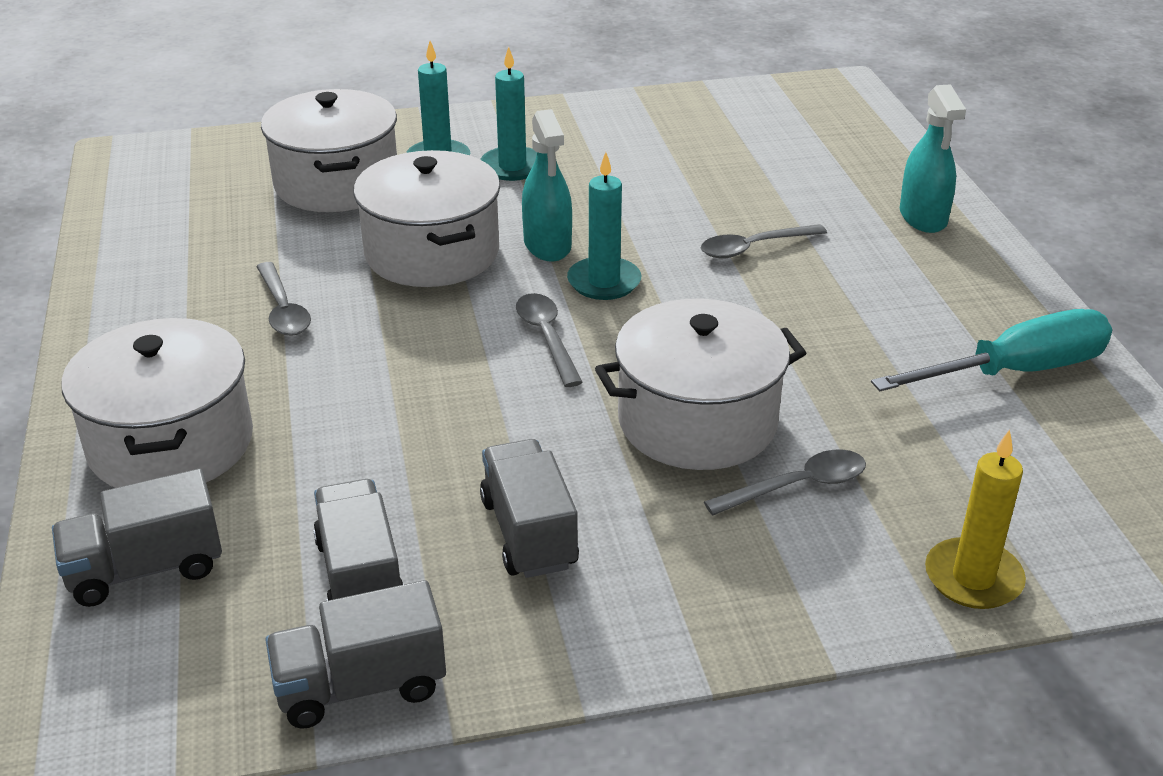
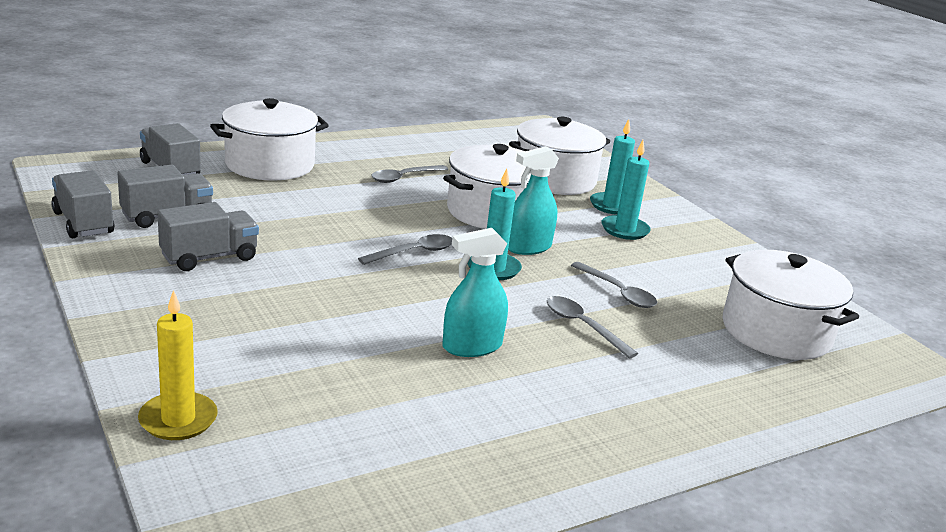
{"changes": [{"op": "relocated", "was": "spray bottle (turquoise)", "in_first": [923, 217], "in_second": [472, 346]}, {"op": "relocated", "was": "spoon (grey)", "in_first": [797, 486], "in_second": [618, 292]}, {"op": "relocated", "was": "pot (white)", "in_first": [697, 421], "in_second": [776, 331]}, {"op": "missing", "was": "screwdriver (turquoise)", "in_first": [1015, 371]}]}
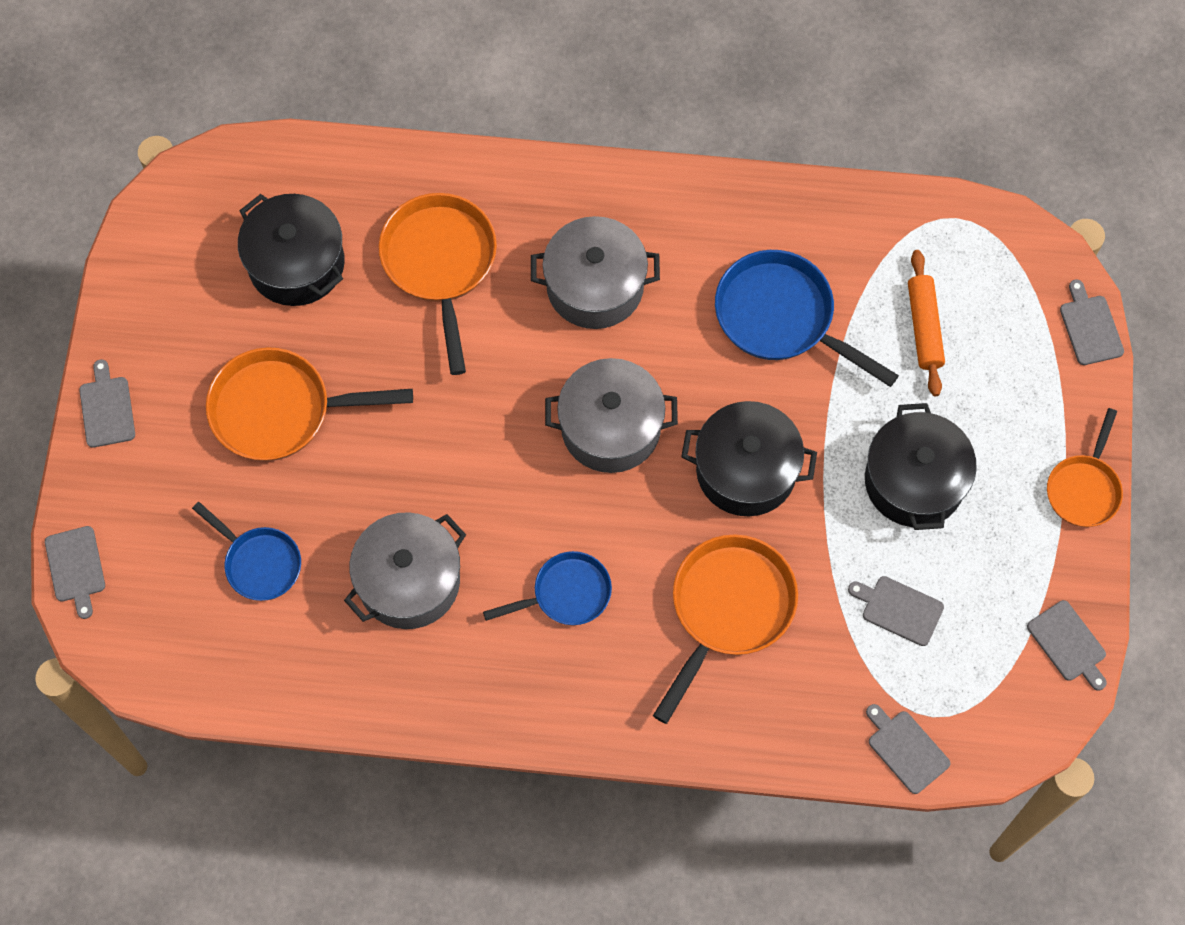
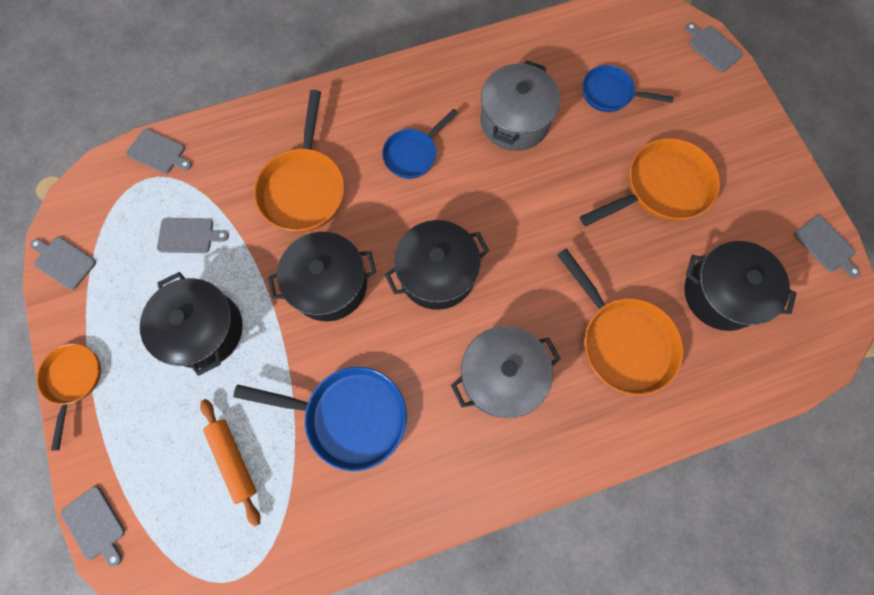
{"changes": [{"op": "colour", "was": "pot (grey)", "now": "pot (black)", "in_first": [610, 427], "in_second": [437, 273]}, {"op": "relocated", "was": "cutting board (grey)", "in_first": [107, 408], "in_second": [826, 246]}]}
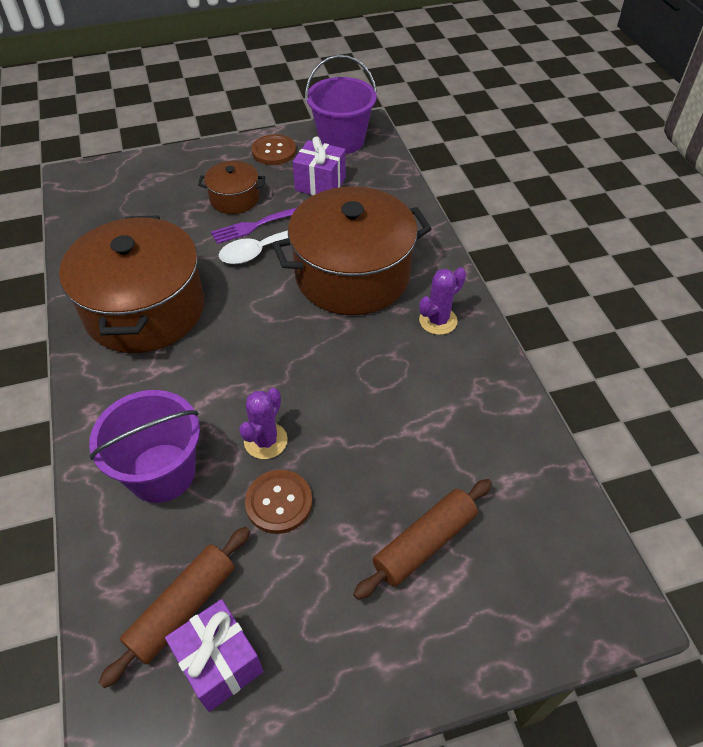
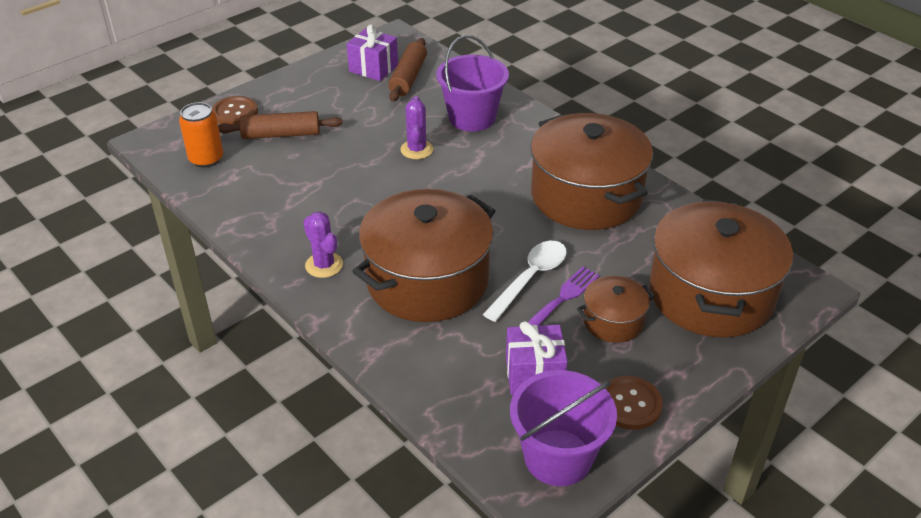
{"changes": [{"op": "appeared", "now": "can (orange)", "in_second": [206, 159]}, {"op": "relocated", "was": "button (brown)", "in_first": [279, 502], "in_second": [235, 112]}, {"op": "spun", "was": "rolling pin (brown)", "in_first": [424, 543], "in_second": [281, 134], "clockwise": 60}, {"op": "spun", "was": "cactus (purple)", "in_first": [438, 320], "in_second": [324, 265], "clockwise": -60}, {"op": "appeared", "now": "pot (brown)", "in_second": [711, 294]}]}
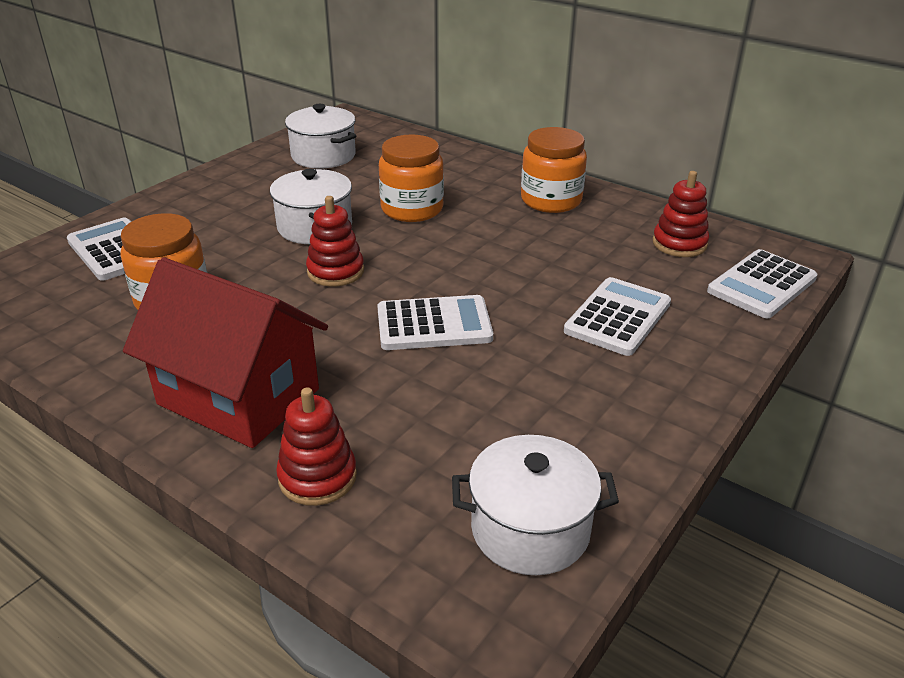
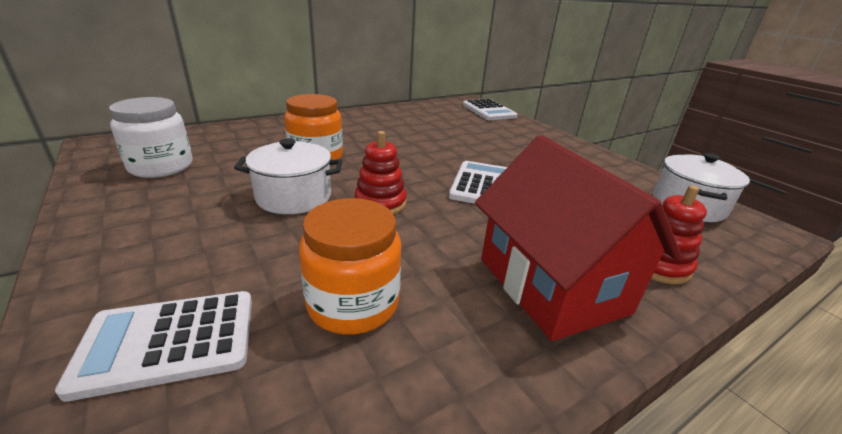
{"changes": [{"op": "exchanged", "was": "pot (white)", "now": "jar (white)", "in_first": [323, 156], "in_second": [161, 167]}, {"op": "spun", "was": "house (red)", "in_first": [239, 396], "in_second": [551, 285], "clockwise": -75}, {"op": "missing", "was": "jar (orange)", "in_first": [551, 200]}, {"op": "missing", "was": "calculator (white)", "in_first": [617, 317]}, {"op": "missing", "was": "stacking toy (red)", "in_first": [679, 244]}]}
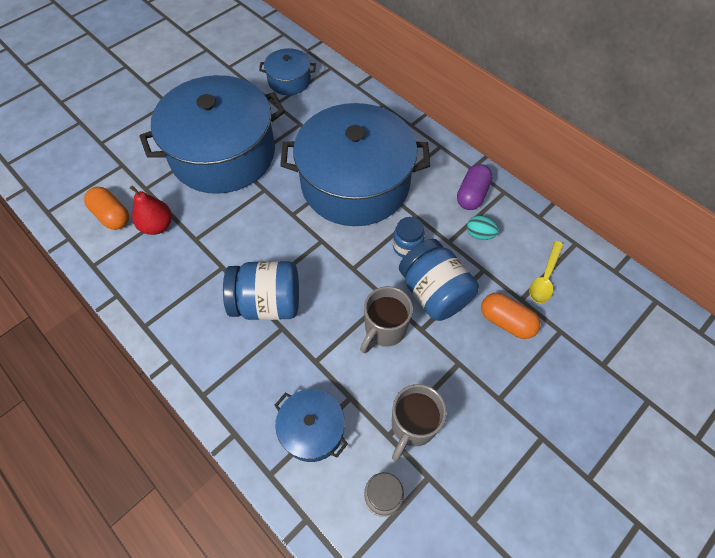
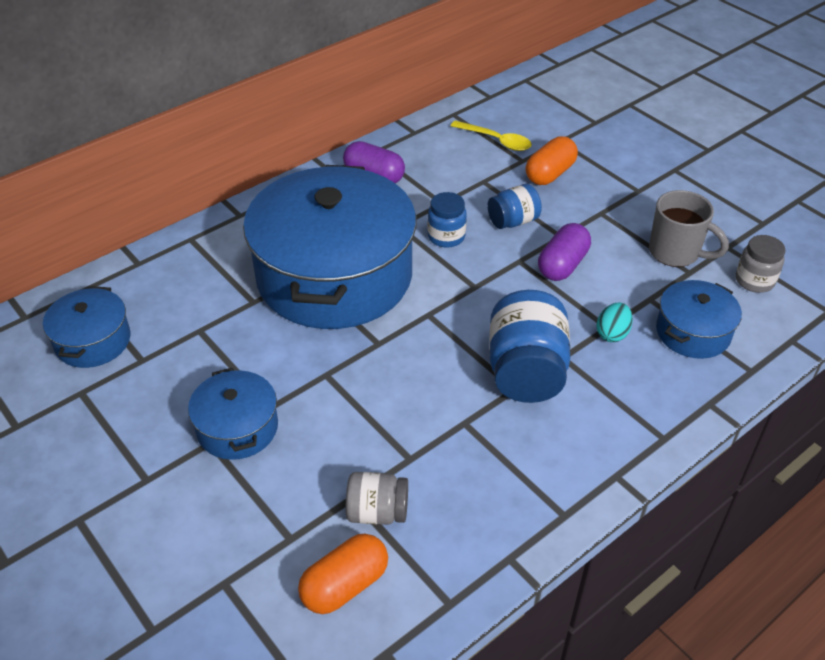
{"changes": [{"op": "size", "was": "pot (blue)", "in_first": [223, 154], "in_second": [237, 428], "ratio": 0.45}, {"op": "exchanged", "was": "pear (red)", "now": "jar (grey)", "in_first": [157, 226], "in_second": [377, 512]}, {"op": "size", "was": "jar (blue)", "in_first": [434, 293], "in_second": [513, 221], "ratio": 0.57}, {"op": "exchanged", "was": "mug (grey)", "now": "capsule (purple)", "in_first": [384, 329], "in_second": [562, 265]}, {"op": "relocated", "was": "egg (turquoise)", "in_first": [479, 234], "in_second": [612, 333]}]}
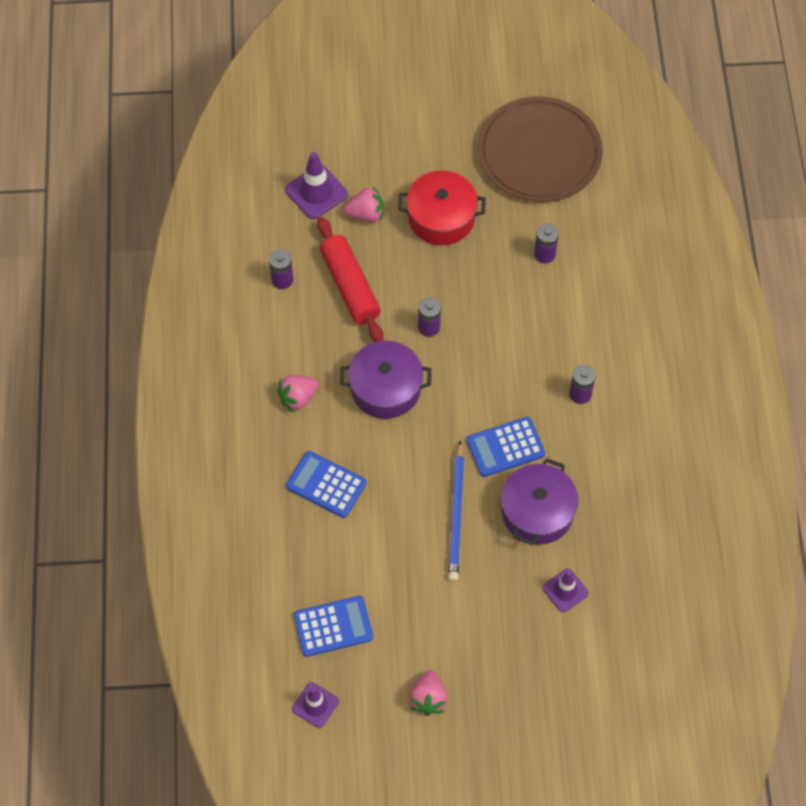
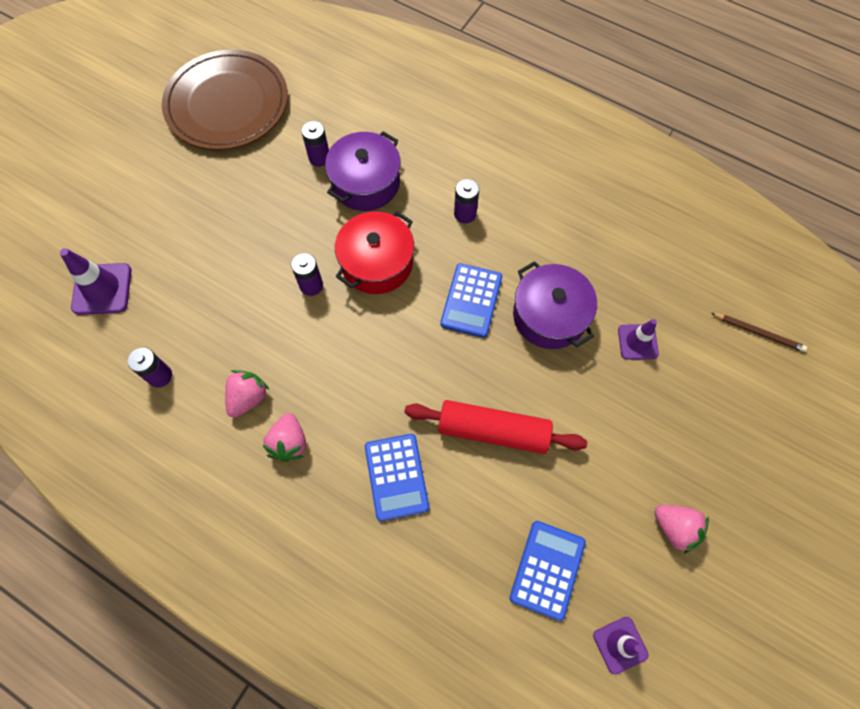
{"changes": [{"op": "relocated", "was": "strawberry (pink)", "in_first": [366, 214], "in_second": [248, 398]}, {"op": "relocated", "was": "pot (purple)", "in_first": [385, 388], "in_second": [365, 183]}, {"op": "relocated", "was": "pot (red)", "in_first": [441, 217], "in_second": [377, 263]}, {"op": "spun", "was": "calculator (blue)", "in_first": [326, 485], "in_second": [396, 477], "clockwise": -75}, {"op": "relocated", "was": "rolling pin (red)", "in_first": [350, 286], "in_second": [493, 431]}, {"op": "appeared", "now": "pencil (brown)", "in_second": [758, 332]}, {"op": "missing", "was": "pencil (blue)", "in_first": [456, 514]}]}
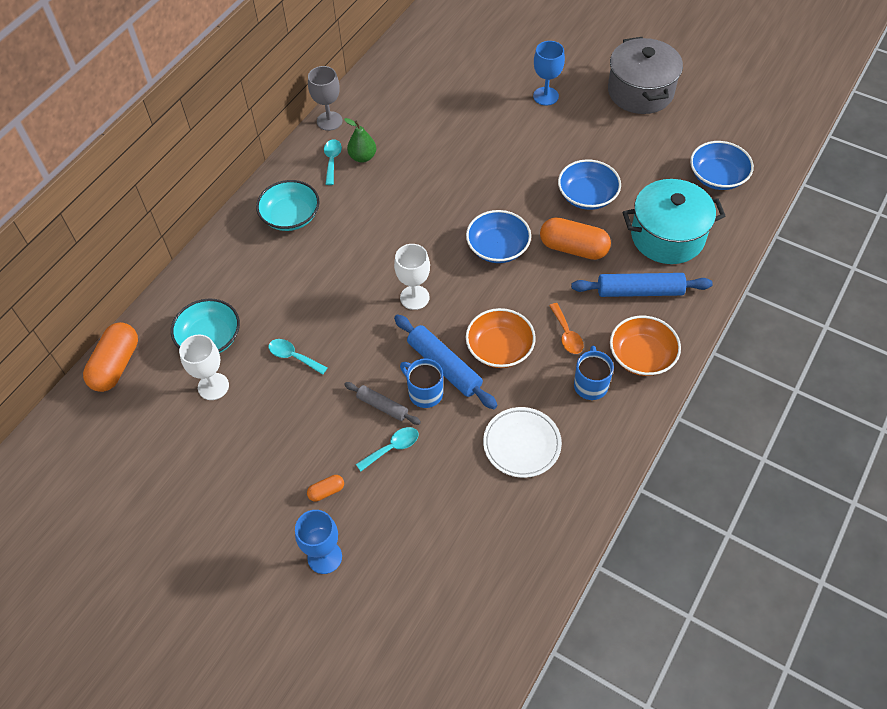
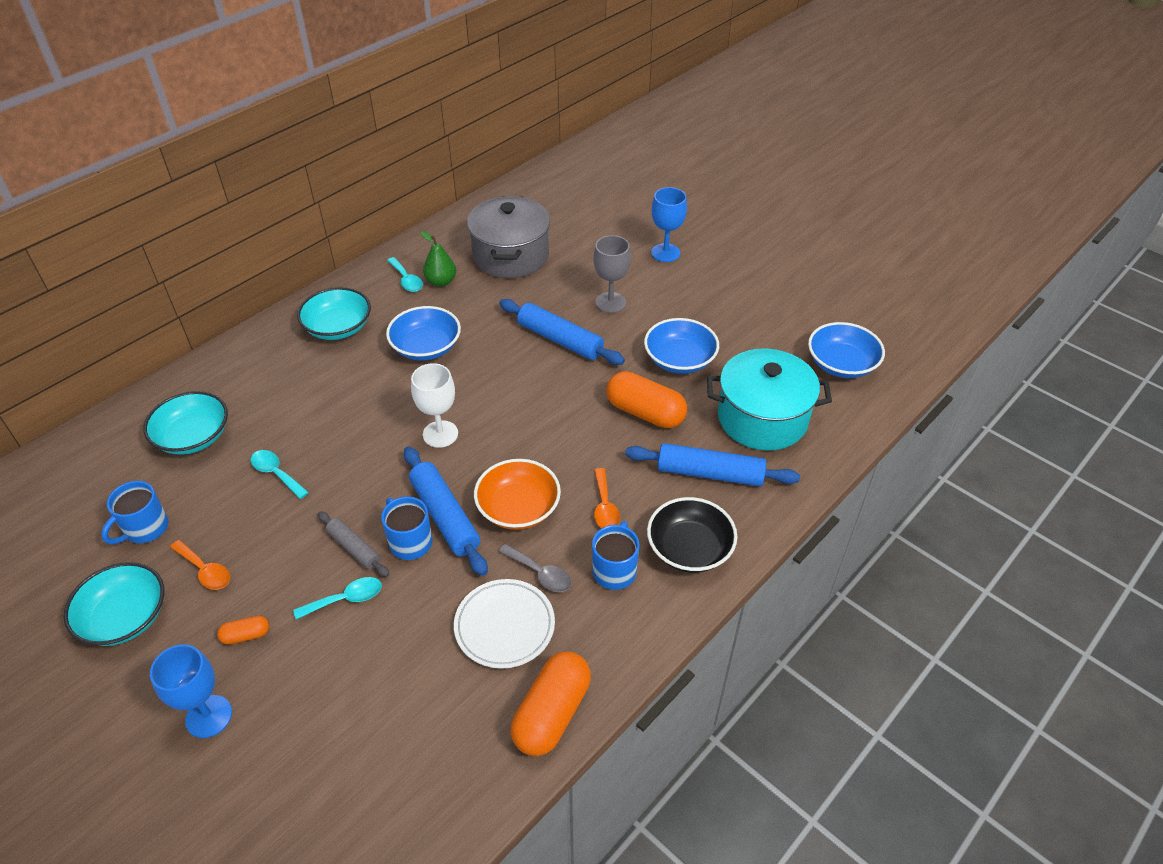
{"changes": [{"op": "appeared", "now": "bowl (turquoise)", "in_second": [125, 617]}, {"op": "appeared", "now": "mug (blue)", "in_second": [145, 529]}, {"op": "appeared", "now": "spoon (orange)", "in_second": [205, 570]}, {"op": "relocated", "was": "bowl (blue)", "in_first": [498, 247], "in_second": [426, 347]}, {"op": "spun", "was": "spoon (turquoise)", "in_first": [332, 160], "in_second": [406, 280], "clockwise": 135}, {"op": "relocated", "was": "pot (grey)", "in_first": [640, 92], "in_second": [510, 256]}, {"op": "appeared", "now": "rolling pin (blue)", "in_second": [560, 340]}, {"op": "appeared", "now": "spoon (grey)", "in_second": [540, 573]}, {"op": "relocated", "was": "capsule (orange)", "in_first": [116, 365], "in_second": [552, 713]}, {"op": "relocated", "was": "goblet (grey)", "in_first": [329, 121], "in_second": [610, 302]}, {"op": "colour", "was": "bowl (orange)", "now": "bowl (black)", "in_first": [641, 356], "in_second": [689, 549]}, {"op": "missing", "was": "goblet (white)", "in_first": [213, 386]}]}
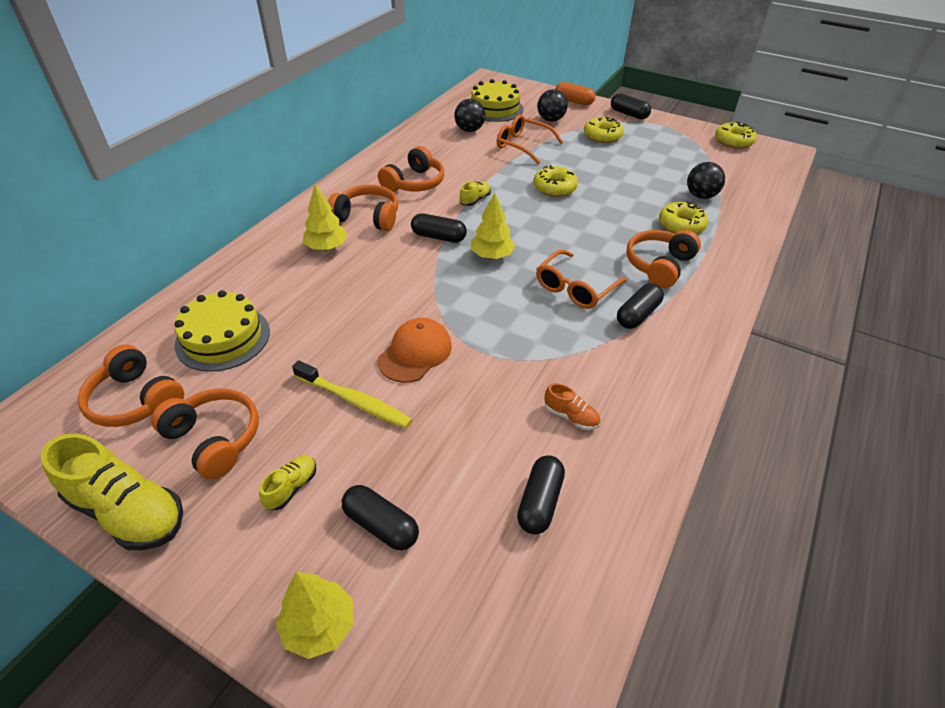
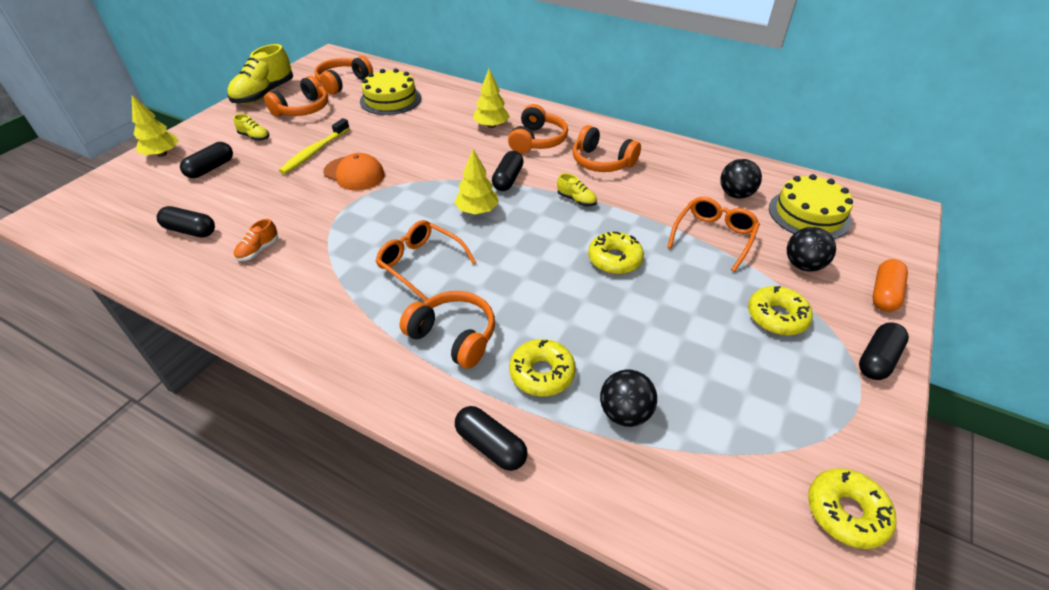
{"changes": [{"op": "relocated", "was": "capsule (black)", "in_first": [637, 315], "in_second": [490, 446]}]}
